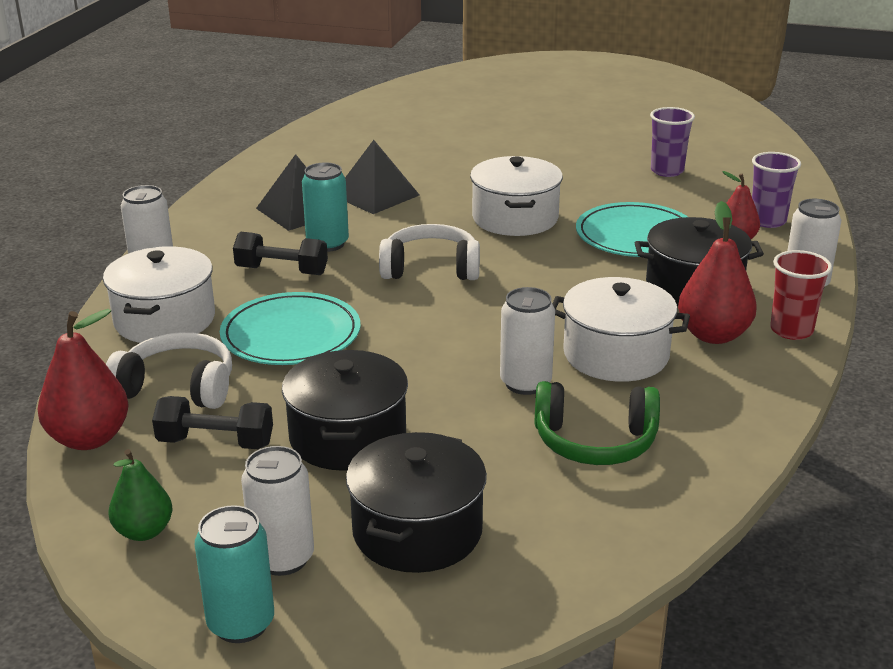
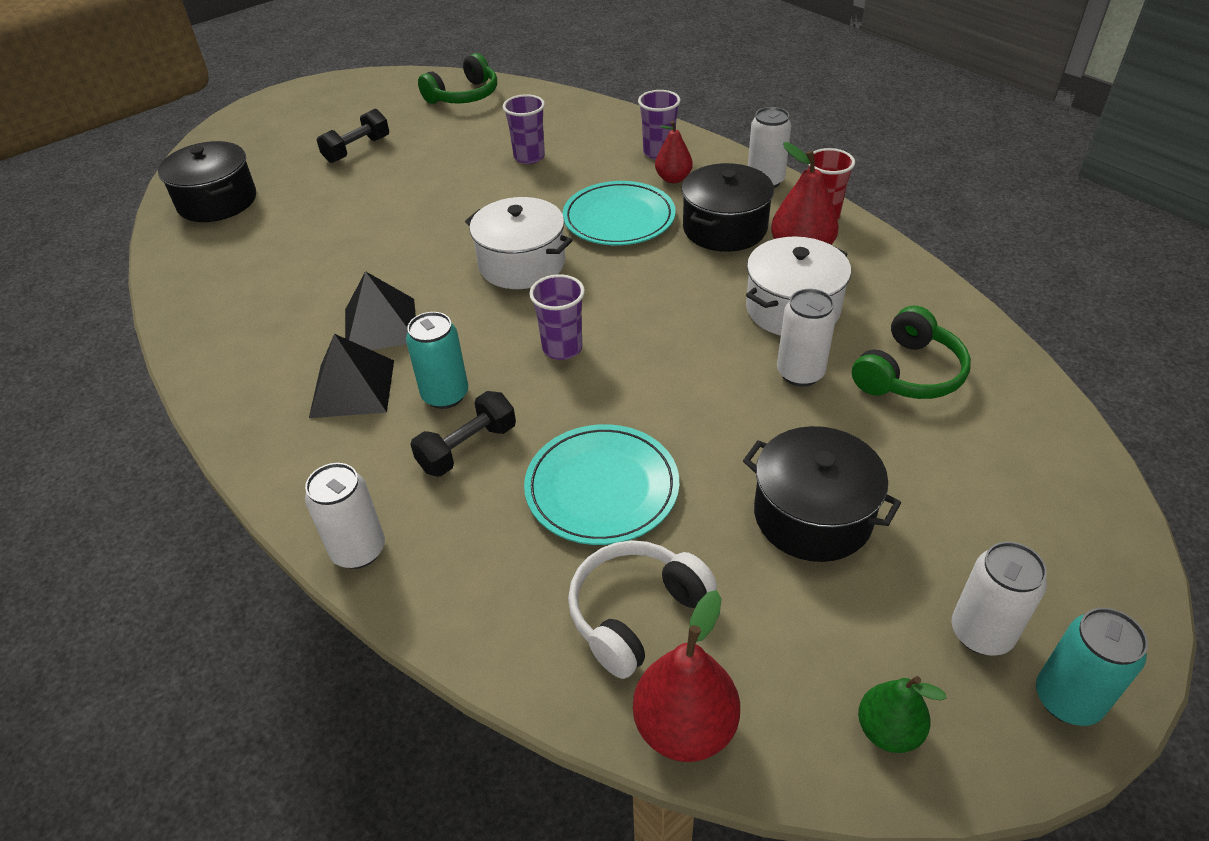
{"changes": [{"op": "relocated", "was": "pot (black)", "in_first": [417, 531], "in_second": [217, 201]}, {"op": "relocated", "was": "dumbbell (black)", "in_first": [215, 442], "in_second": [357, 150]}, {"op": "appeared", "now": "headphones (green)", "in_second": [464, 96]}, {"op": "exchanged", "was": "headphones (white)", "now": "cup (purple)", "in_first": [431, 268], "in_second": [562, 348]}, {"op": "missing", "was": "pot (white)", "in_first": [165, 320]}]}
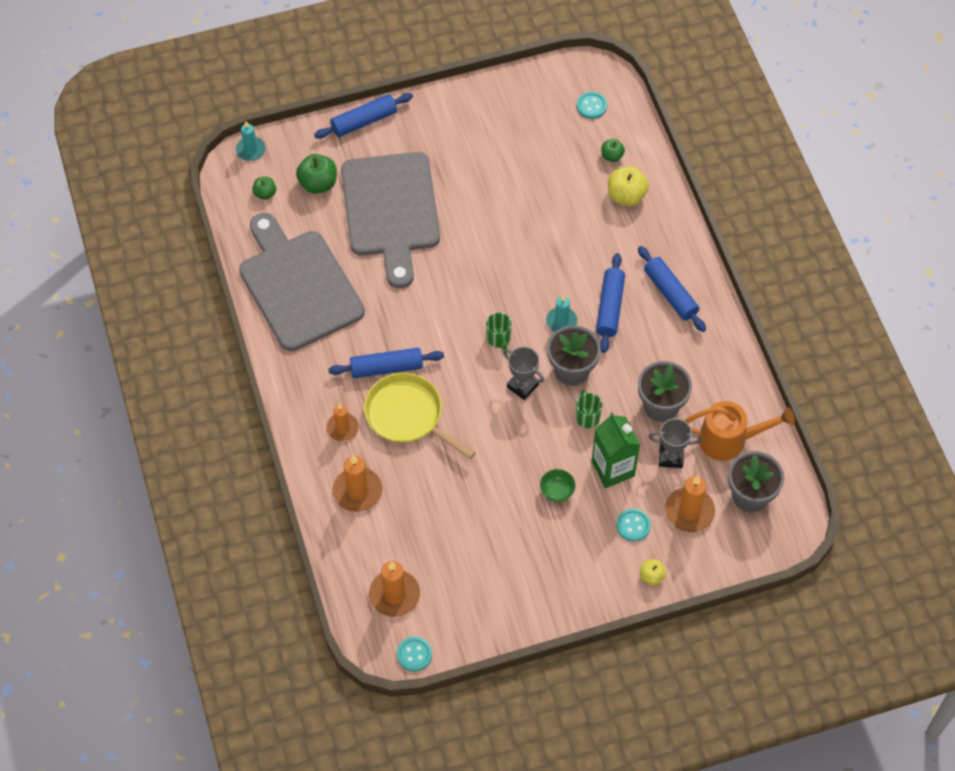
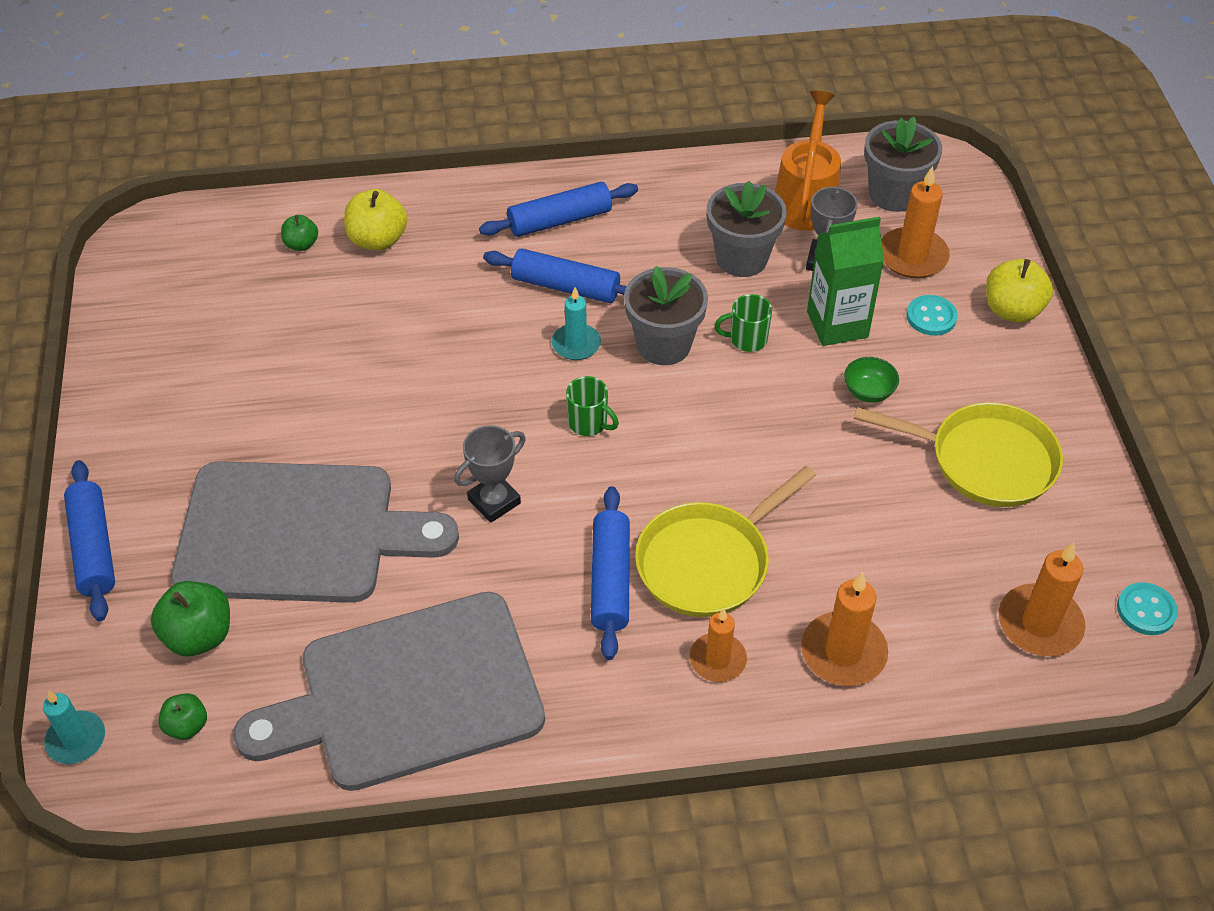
{"changes": [{"op": "relocated", "was": "trophy (grey)", "in_first": [522, 386], "in_second": [494, 501]}, {"op": "spun", "was": "mug (green)", "in_first": [498, 339], "in_second": [589, 423], "clockwise": 45}, {"op": "appeared", "now": "pan (yellow)", "in_second": [984, 460]}, {"op": "size", "was": "apple (yellow)", "in_first": [651, 576], "in_second": [1012, 310], "ratio": 1.7}, {"op": "missing", "was": "button (turquoise)", "in_first": [591, 106]}]}
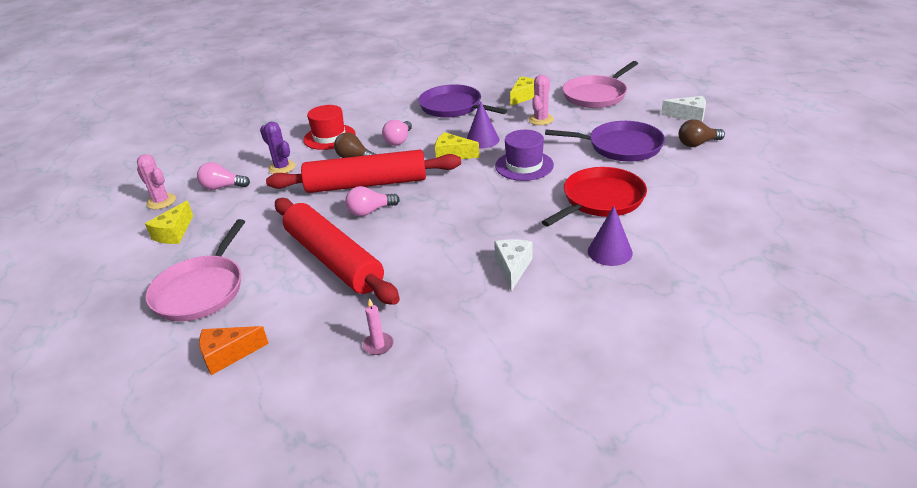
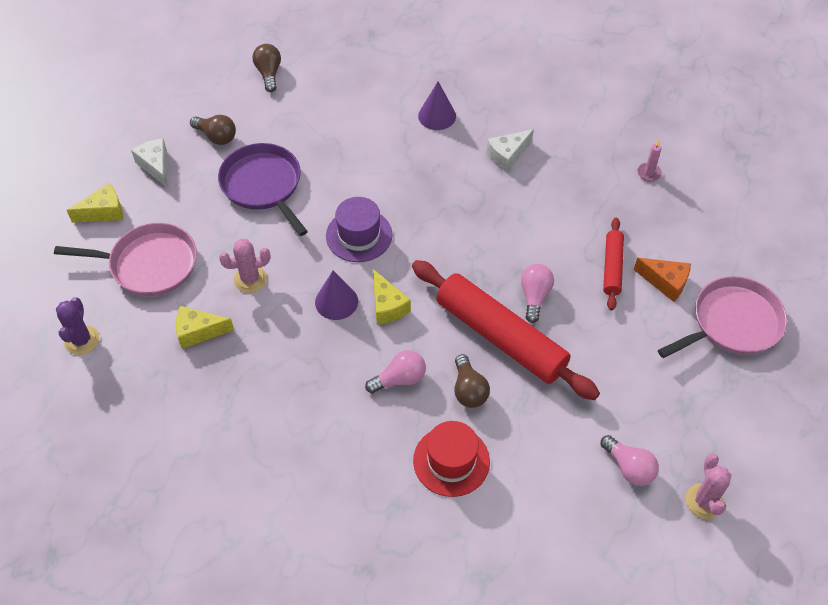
{"changes": [{"op": "relocated", "was": "cactus (purple)", "in_first": [282, 167], "in_second": [82, 340]}, {"op": "relocated", "was": "cheese (yellow)", "in_first": [174, 233], "in_second": [104, 212]}, {"op": "appeared", "now": "light bulb (brown)", "in_second": [269, 73]}, {"op": "spun", "was": "light bulb (pink)", "in_first": [370, 211], "in_second": [534, 296], "clockwise": -105}, {"op": "size", "was": "rolling pin (red)", "in_first": [333, 259], "in_second": [612, 267], "ratio": 0.5}, {"op": "relocated", "was": "cheese (orange)", "in_first": [228, 355], "in_second": [665, 282]}, {"op": "missing", "was": "pan (purple)", "in_first": [453, 107]}, {"op": "missing", "was": "pan (red)", "in_first": [600, 200]}]}
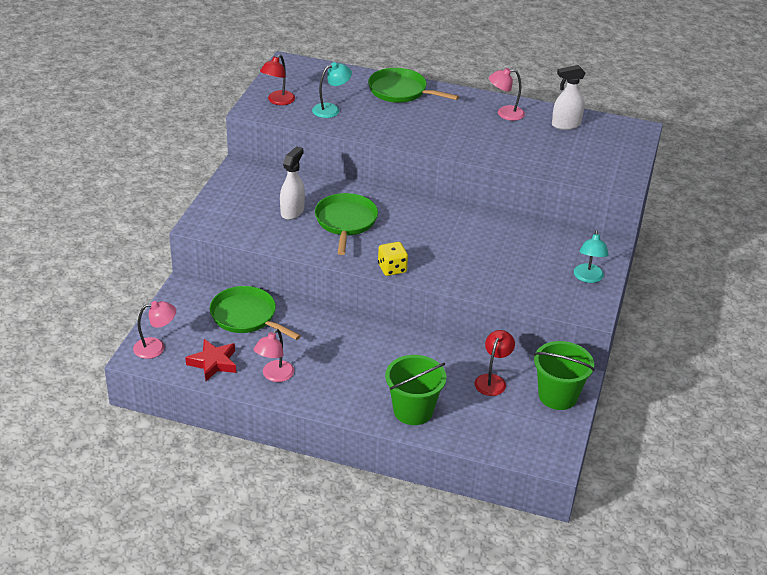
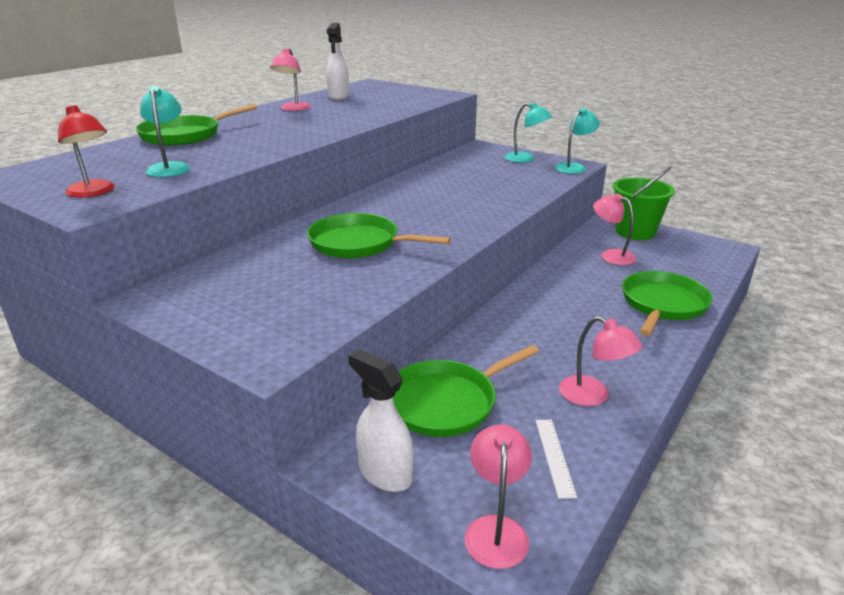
{"changes": [{"op": "relocated", "was": "spray bottle (white)", "in_first": [292, 211], "in_second": [385, 473]}, {"op": "exchanged", "was": "star (red)", "now": "ruler (white)", "in_first": [213, 363], "in_second": [554, 456]}, {"op": "appeared", "now": "lamp (turquoise)", "in_second": [574, 167]}, {"op": "colour", "was": "lamp (red)", "now": "lamp (pink)", "in_first": [492, 380], "in_second": [611, 255]}, {"op": "exchanged", "was": "bucket (green)", "now": "pan (green)", "in_first": [413, 410], "in_second": [662, 304]}, {"op": "missing", "was": "dice (yellow)", "in_first": [392, 268]}]}
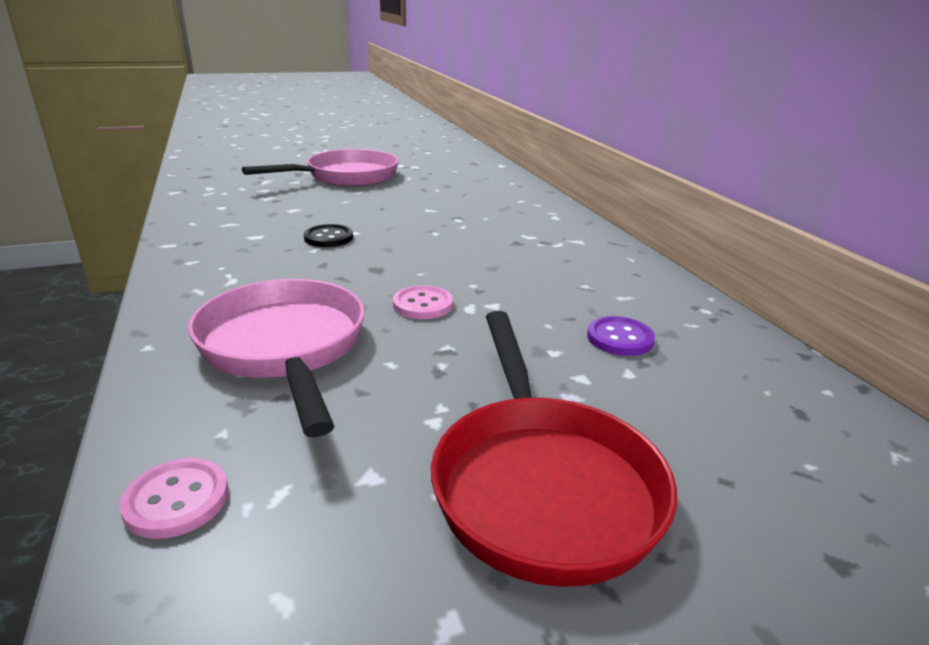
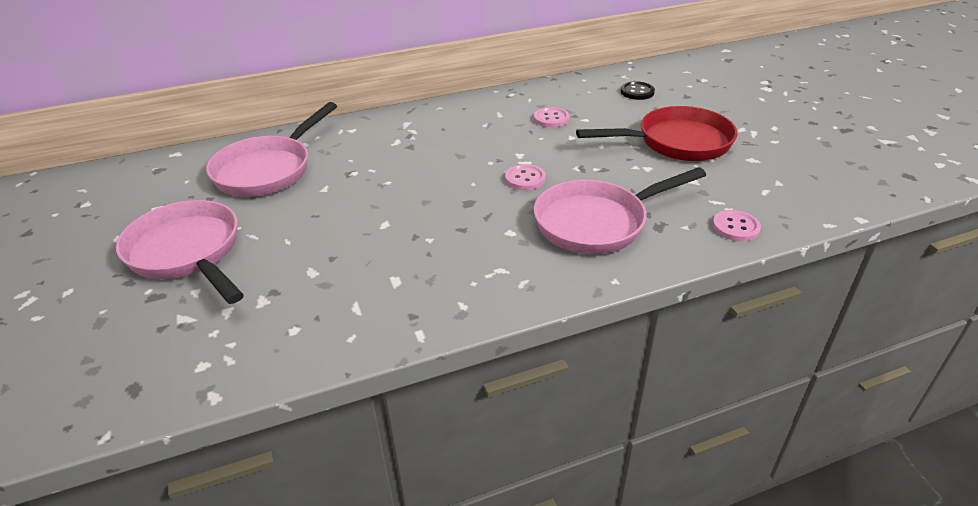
{"changes": [{"op": "appeared", "now": "pan (pink)", "in_second": [268, 170]}, {"op": "colour", "was": "button (purple)", "now": "button (pink)", "in_first": [620, 338], "in_second": [551, 119]}, {"op": "relocated", "was": "button (black)", "in_first": [328, 238], "in_second": [637, 92]}]}
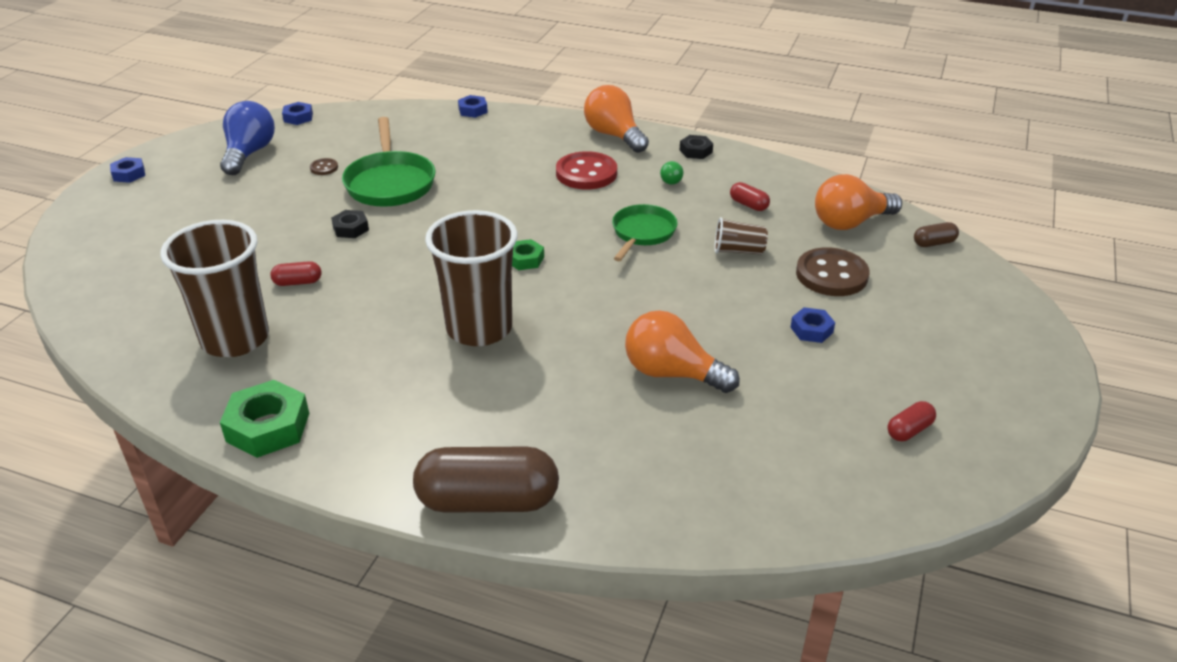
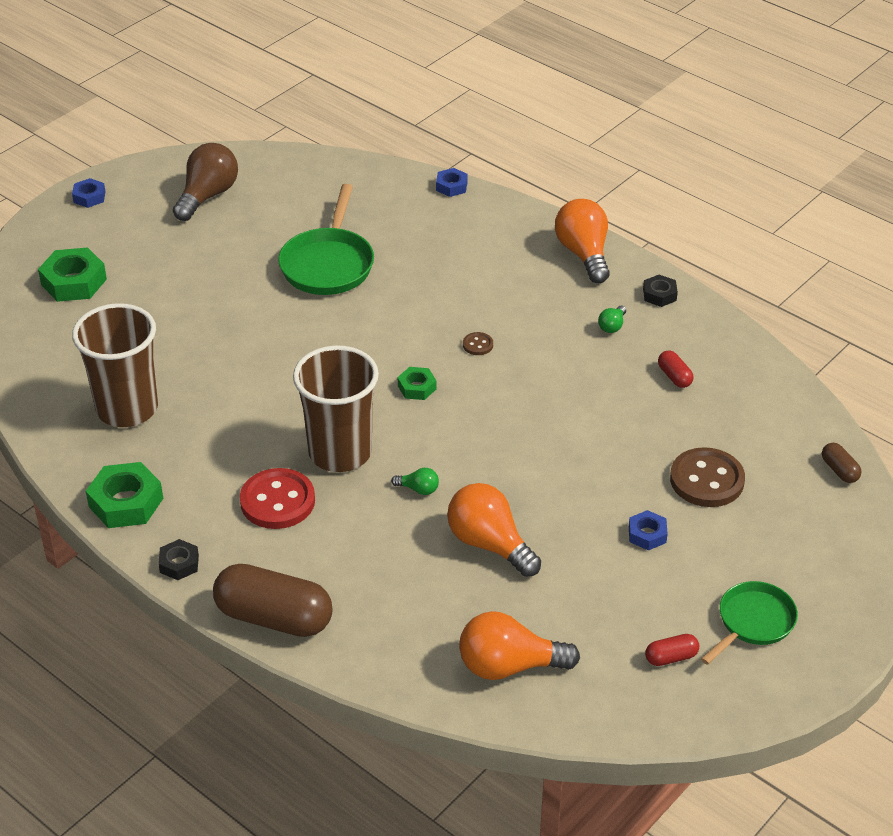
{"changes": [{"op": "appeared", "now": "nut (green)", "in_second": [74, 282]}, {"op": "relocated", "was": "nut (black)", "in_first": [350, 228], "in_second": [179, 564]}, {"op": "colour", "was": "light bulb (blue)", "now": "light bulb (brown)", "in_first": [249, 153], "in_second": [207, 196]}, {"op": "relocated", "was": "button (red)", "in_first": [586, 173], "in_second": [277, 501]}, {"op": "appeared", "now": "light bulb (green)", "in_second": [418, 489]}, {"op": "relocated", "was": "light bulb (orange)", "in_first": [850, 222], "in_second": [509, 666]}, {"op": "relocated", "was": "button (brown)", "in_first": [324, 168], "in_second": [477, 345]}, {"op": "relocated", "was": "pan (green)", "in_first": [642, 233], "in_second": [753, 622]}, {"op": "spun", "was": "capsule (brown)", "in_first": [934, 243], "in_second": [839, 470], "clockwise": 60}, {"op": "missing", "was": "capsule (red)", "in_first": [298, 282]}, {"op": "missing", "was": "nut (blue)", "in_first": [298, 117]}, {"op": "missing", "was": "cup (brown)", "in_first": [738, 251]}]}
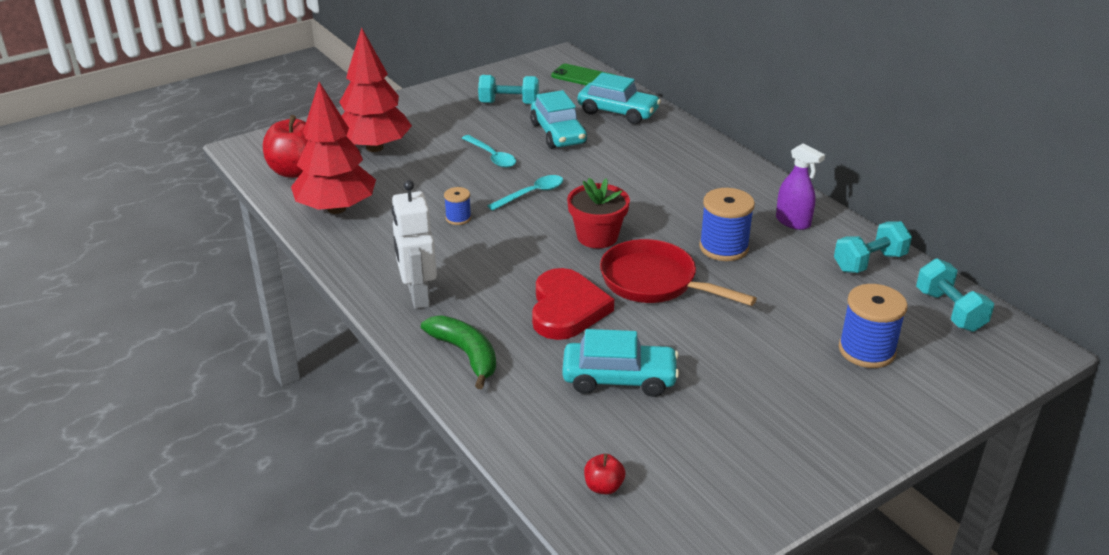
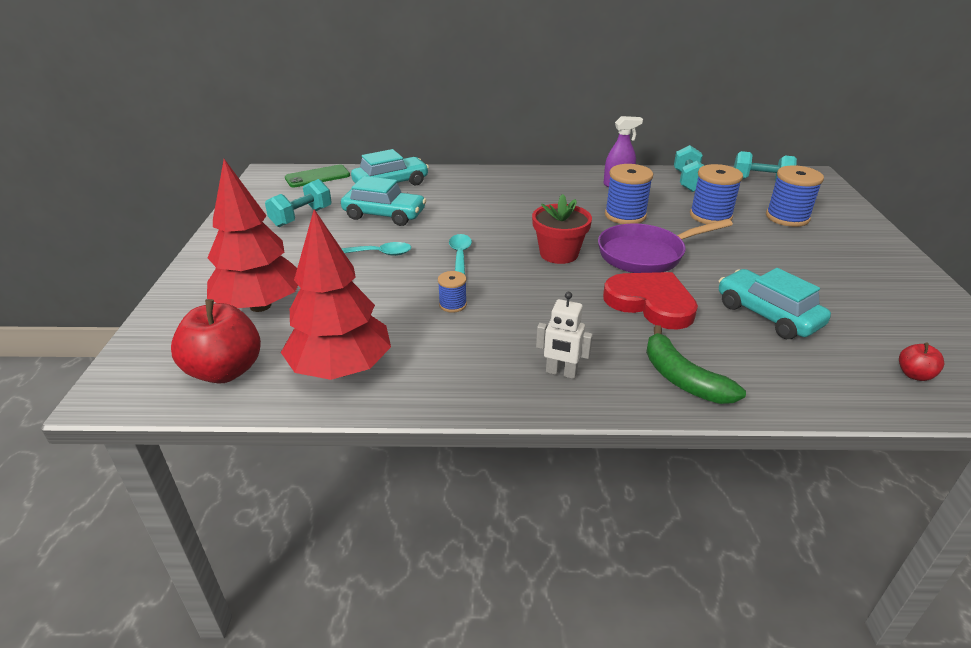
{"changes": [{"op": "size", "was": "robot (white)", "in_first": [418, 296], "in_second": [561, 373], "ratio": 0.64}, {"op": "colour", "was": "pan (red)", "now": "pan (purple)", "in_first": [654, 282], "in_second": [646, 254]}, {"op": "spun", "was": "banana (green)", "in_first": [466, 354], "in_second": [682, 378], "clockwise": -120}, {"op": "appeared", "now": "spool (blue)", "in_second": [710, 216]}, {"op": "spun", "was": "car (turquoise)", "in_first": [619, 378], "in_second": [767, 315], "clockwise": -75}]}
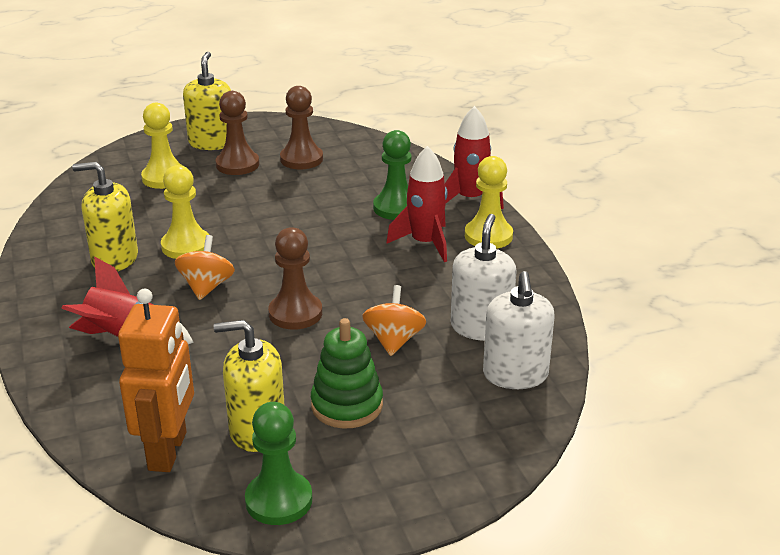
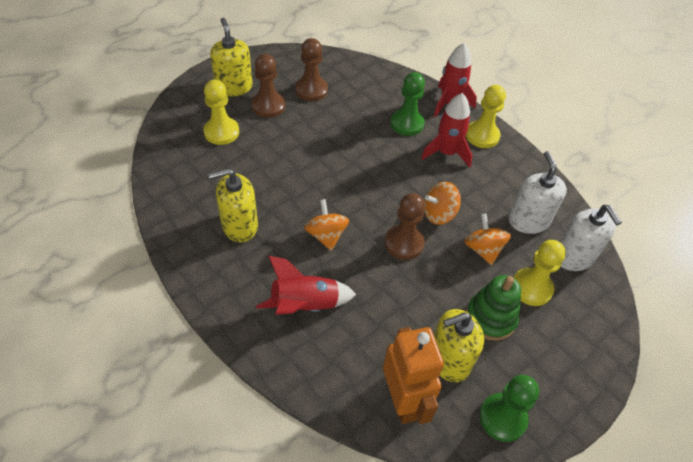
{"changes": [{"op": "appeared", "now": "spinning top (orange)", "in_second": [439, 214]}, {"op": "relocated", "was": "pawn (yellow)", "in_first": [186, 246], "in_second": [531, 288]}]}
